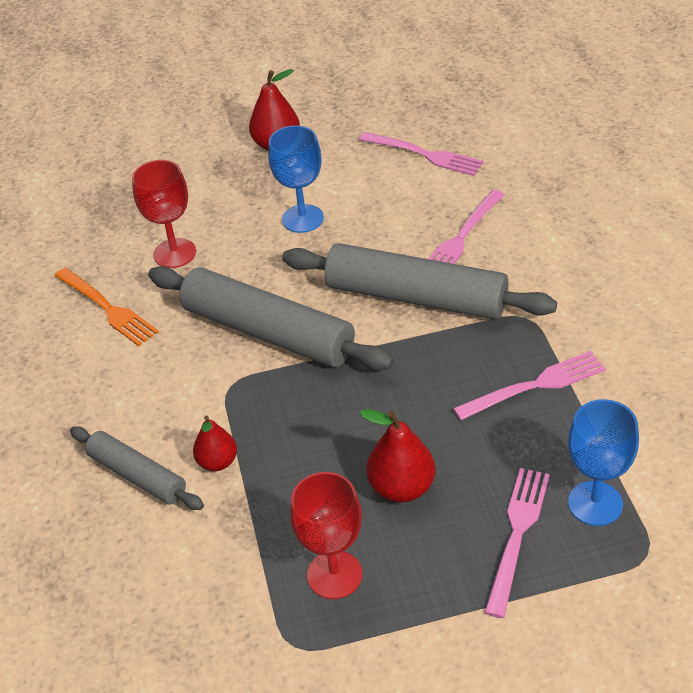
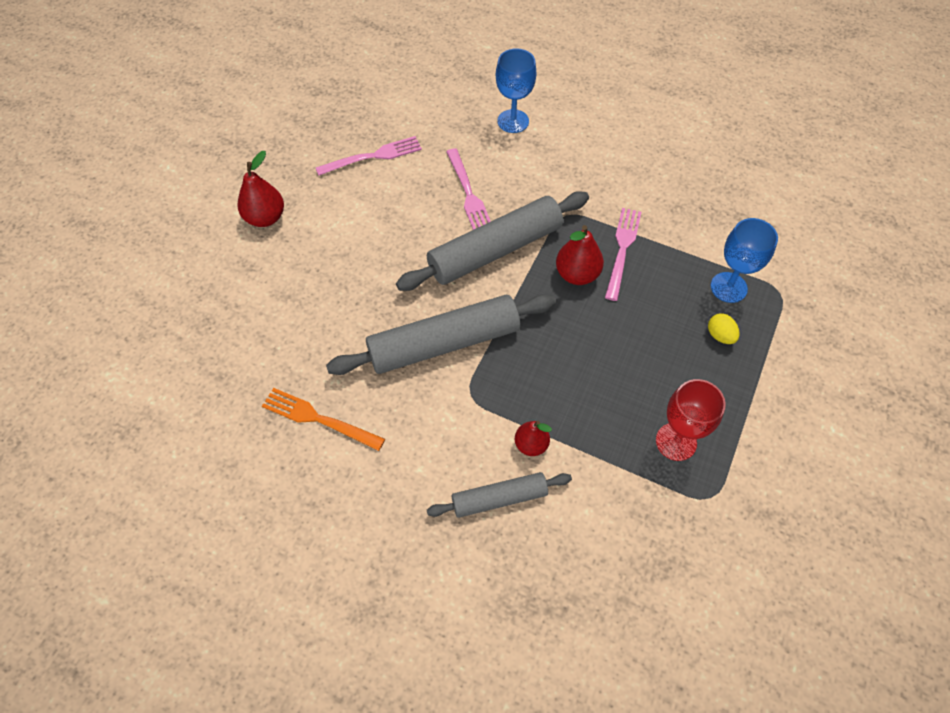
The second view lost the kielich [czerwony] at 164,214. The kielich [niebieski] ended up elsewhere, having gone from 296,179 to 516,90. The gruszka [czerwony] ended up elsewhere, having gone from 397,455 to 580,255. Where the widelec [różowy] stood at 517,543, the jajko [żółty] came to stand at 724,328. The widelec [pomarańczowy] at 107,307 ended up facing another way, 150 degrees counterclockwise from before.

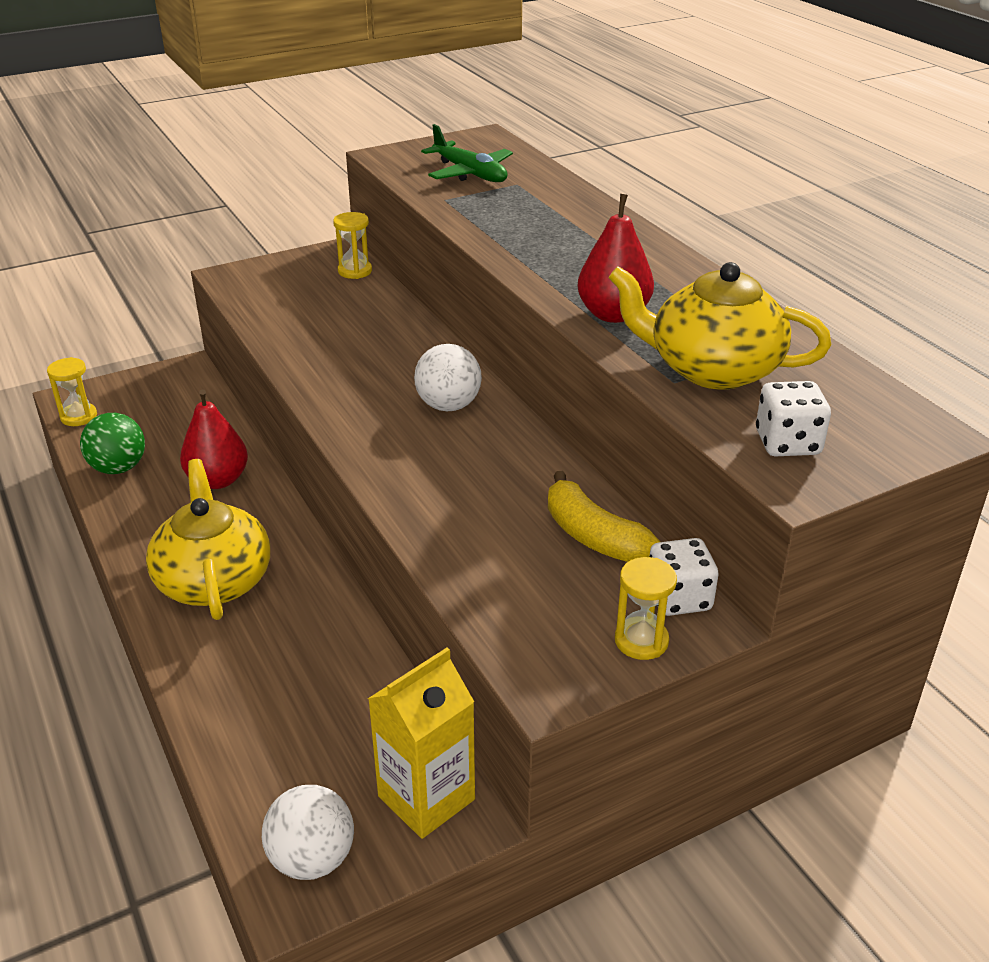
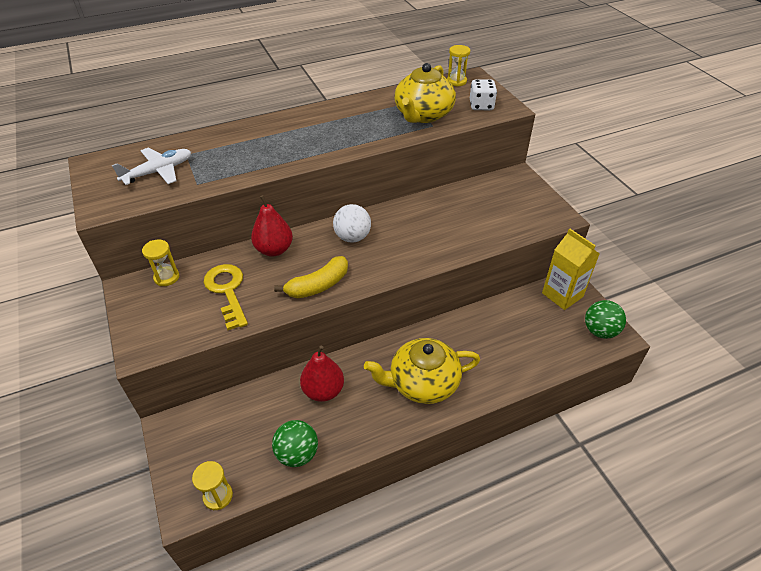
The second view lost the kostka do gry [biały] at 684,577. The second view gained the klucz [żółty] at 226,297. The banan [żółty] ended up elsewhere, having gone from 604,516 to 311,277. The gruszka [czerwony] ended up elsewhere, having gone from 615,258 to 272,226. The klepsydra [żółty] ended up elsewhere, having gone from 646,608 to 458,66. What was the piłka [biały] at 308,832 turned into the piłka [zielony] at 605,319. What was the samolot [zielony] at 467,153 turned into the samolot [biały] at 151,166.

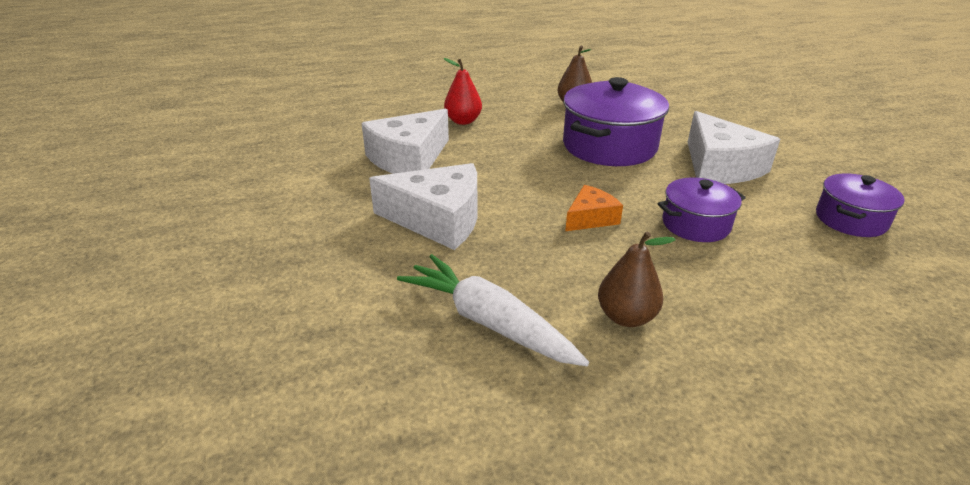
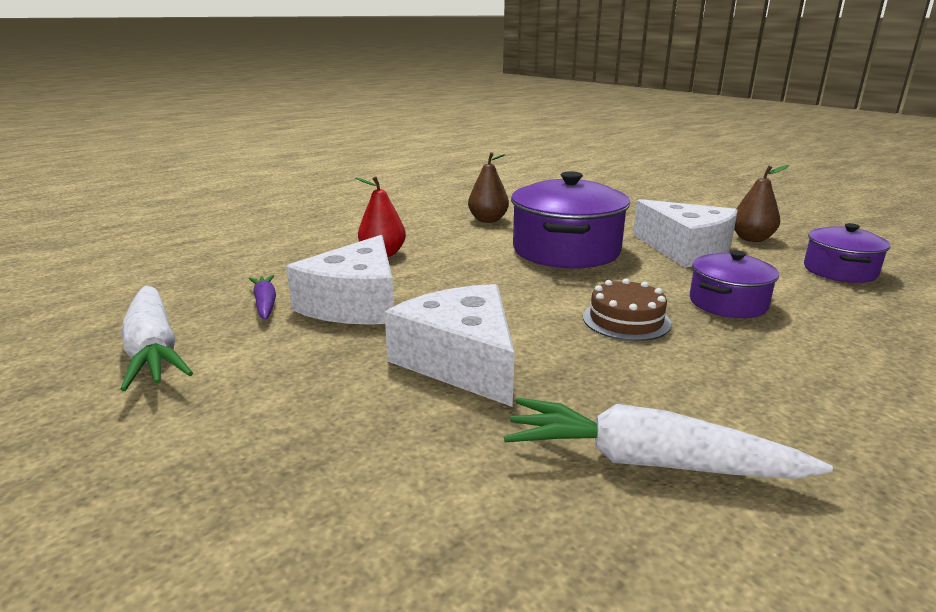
The second view gained the marchewka [biały] at 156,338. The second view gained the marchewka [fioletowy] at 262,297. The gruszka [brązowy] ended up elsewhere, having gone from 637,279 to 761,203. Where the ser [pomarańczowy] stood at 594,208, the tort [brązowy] came to stand at 627,309. The ser [biały] at 423,206 ended up facing another way, 105 degrees counterclockwise from before.

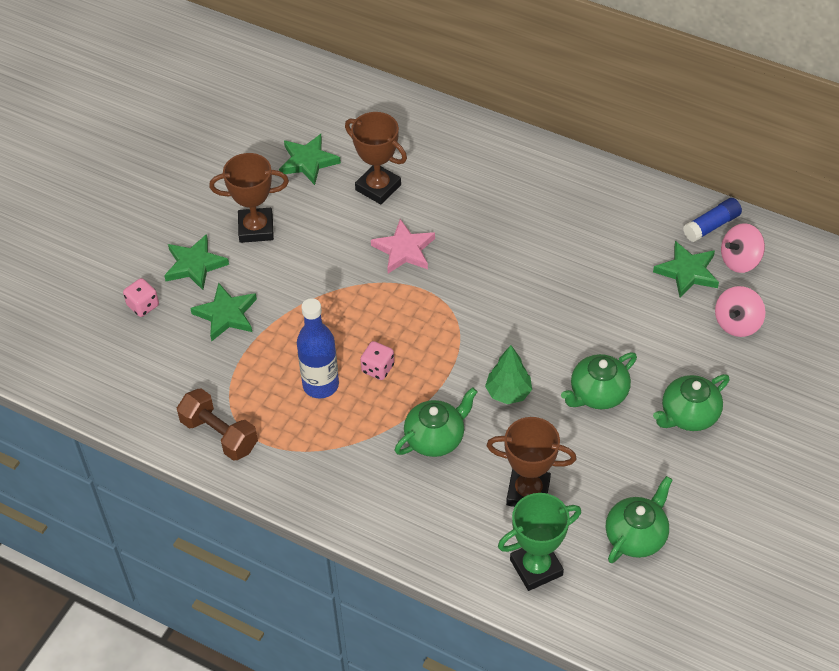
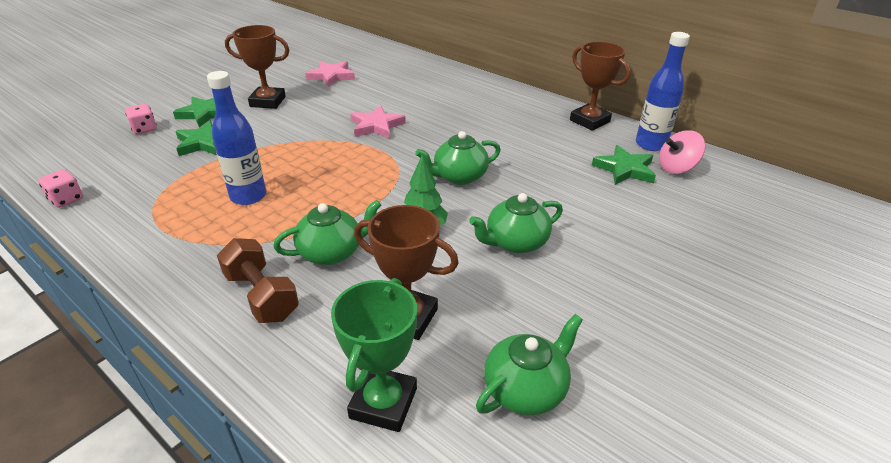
The second view lost the bączek [różowy] at 740,311. The hantel [brązowy] ended up elsewhere, having gone from 217,424 to 258,280. The puchar [brązowy] ended up elsewhere, having gone from 376,158 to 600,86. The kostka do gry [różowy] ended up elsewhere, having gone from 377,360 to 60,189. The imbryk [zielony] ended up elsewhere, having gone from 691,402 to 458,158. Where the klej w sztyfcie [niebieski] stood at 712,220, the butelka [niebieski] came to stand at 663,91. What was the gwiazda [zielony] at 310,159 turned into the gwiazda [różowy] at 330,74. The puchar [zielony] at 539,542 ended up facing another way, 60 degrees counterclockwise from before.

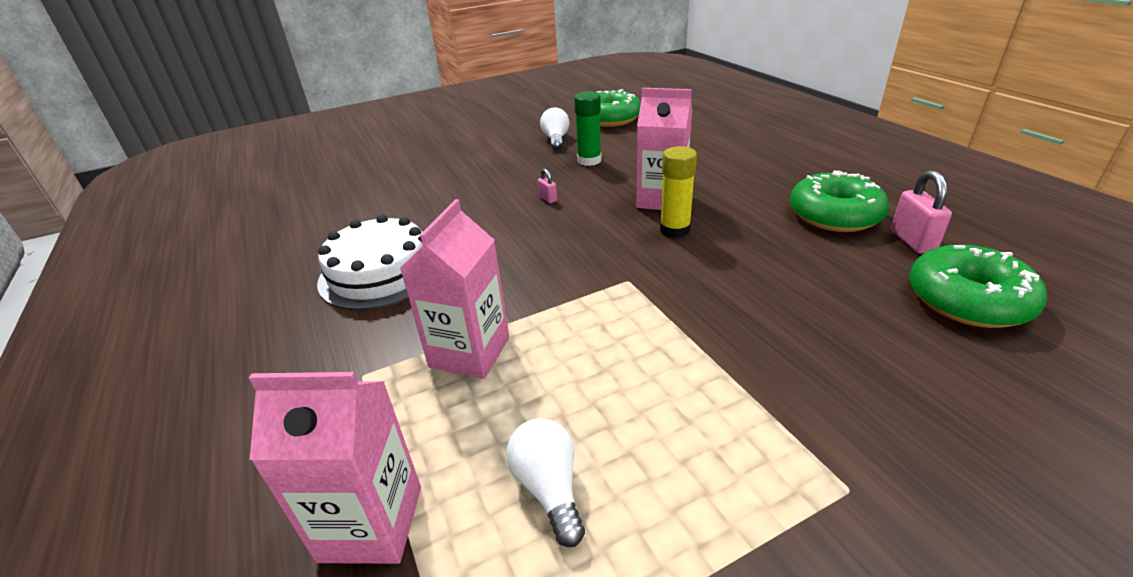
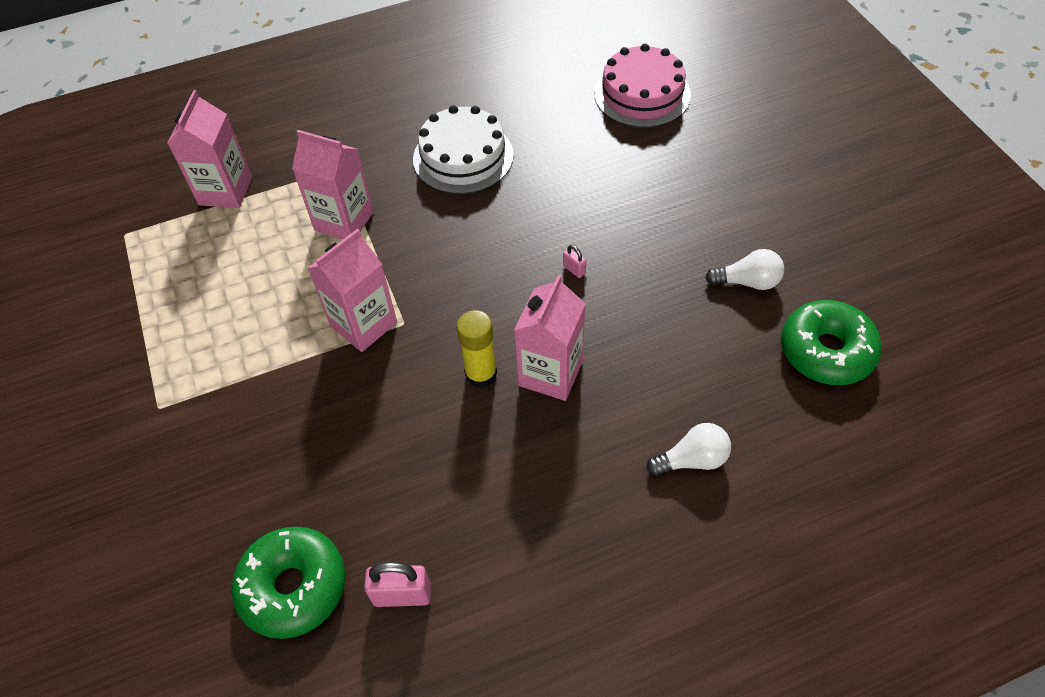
The second view lost the klej w sztyfcie [zielony] at 588,128. The second view lost the donut [zielony] at 839,201. The second view gained the karton mleka [różowy] at 352,290. The second view gained the tort [różowy] at 642,86. The żarówka [biały] ended up elsewhere, having gone from 545,482 to 689,449. The kłódka [różowy] at 547,186 ended up facing another way, 75 degrees clockwise from before.

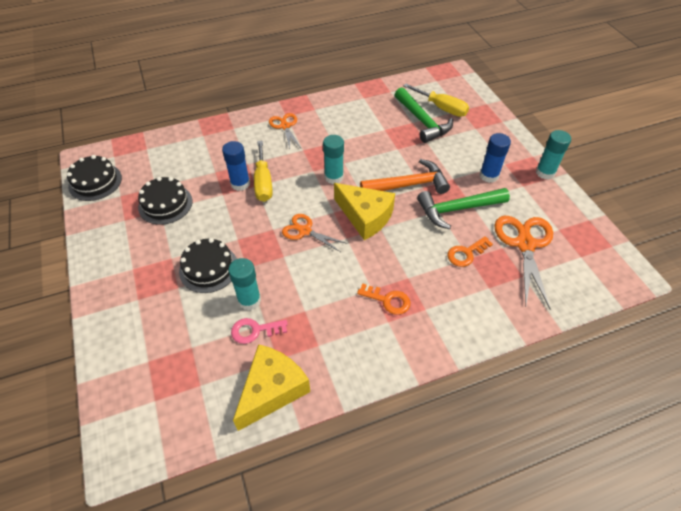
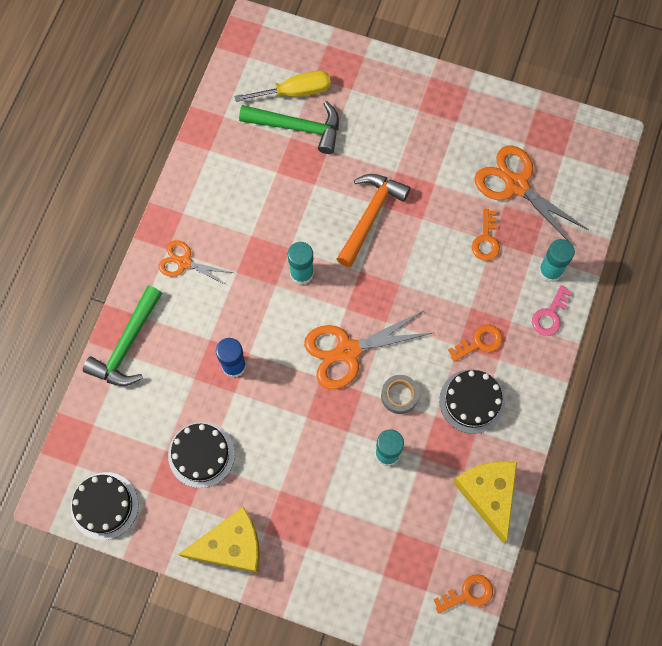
The second view lost the śrubokręt [żółty] at 263,171. The second view lost the klej w sztyfcie [niebieski] at 495,158. The second view gained the taśma klejąca [szary] at 400,394. The second view gained the klucz [pomarańczowy] at 463,593. The tort [czarny] ended up elsewhere, having gone from 208,265 to 472,401. The klucz [różowy] ended up elsewhere, having gone from 259,331 to 552,310. The ser [żółty] ended up elsewhere, having gone from 364,211 to 219,540. The młotek [zielony] ended up elsewhere, having gone from 463,208 to 122,335. The klej w sztyfcie [turkusowy] ended up elsewhere, having gone from 553,155 to 557,260. The size of the nożyczki [pomarańczowy] at 314,233 changed by a factor of 1.67.

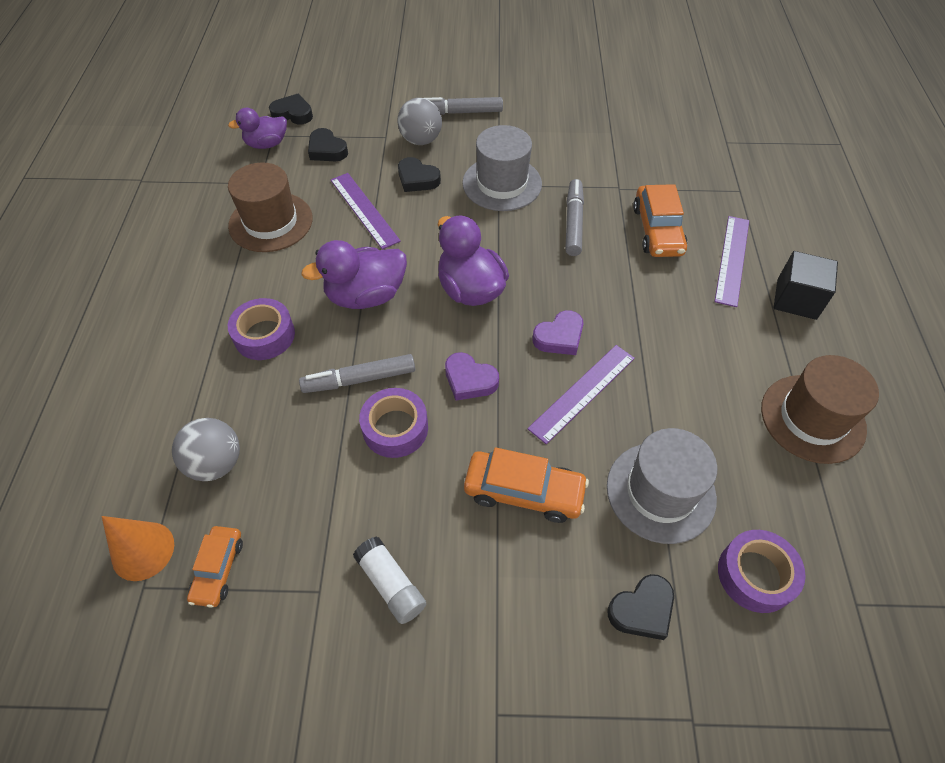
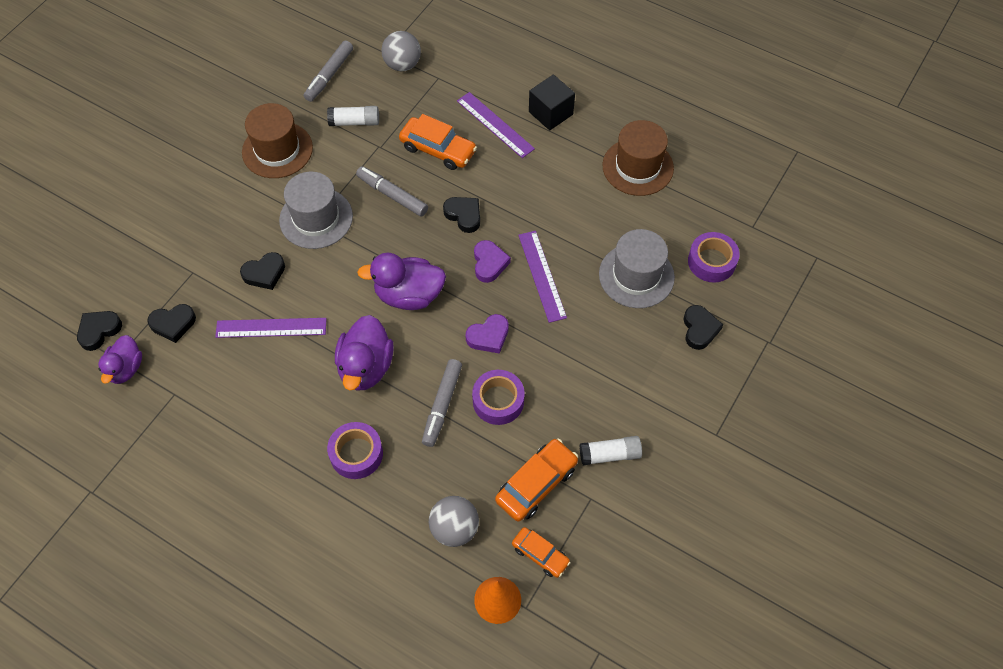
The second view gained the klej w sztyfcie [biały] at 353,116. The second view gained the serce [czarny] at 461,215. The kapelusz [brązowy] ended up elsewhere, having gone from 270,207 to 277,140. The piłka [szary] ended up elsewhere, having gone from 419,121 to 401,51. The flamaster [szary] ended up elsewhere, having gone from 464,106 to 328,71. The samochód [pomarańczowy] ended up elsewhere, having gone from 526,485 to 536,480.

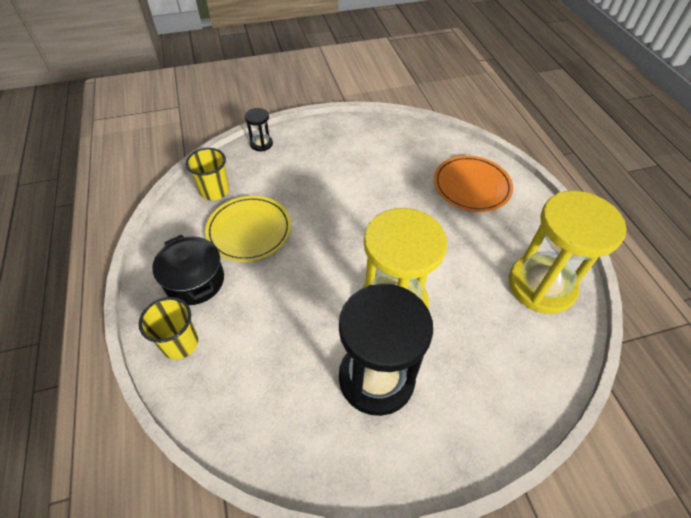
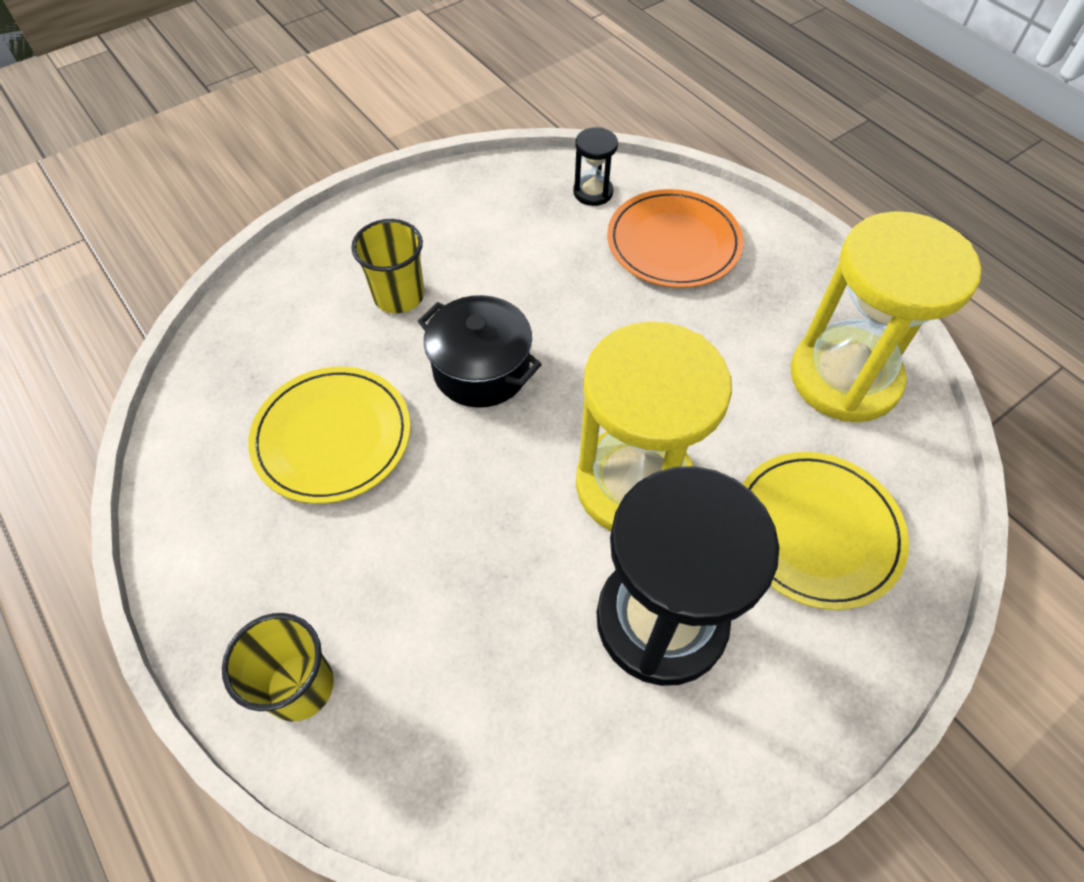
The second view gained the talerz [żółty] at 826,531. The garnek [czarny] ended up elsewhere, having gone from 188,270 to 479,351. The szklanka [żółty] ended up elsewhere, having gone from 207,174 to 387,266. The klepsydra [czarny] ended up elsewhere, having gone from 259,129 to 595,166.

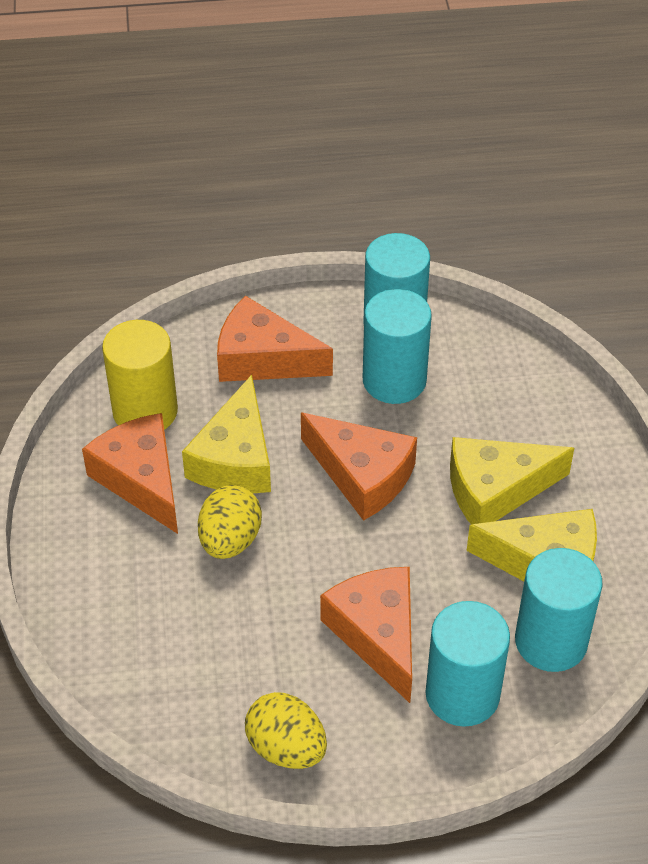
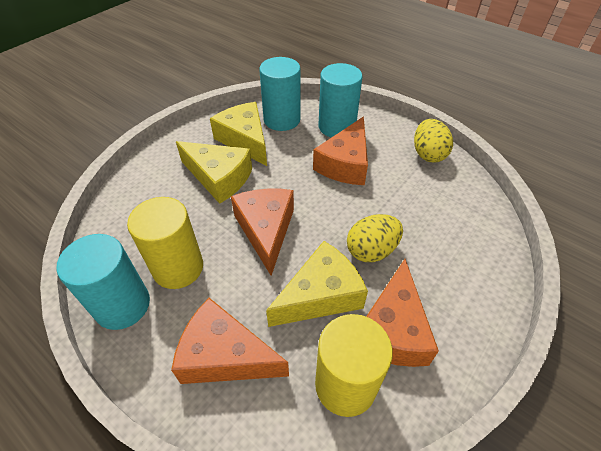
What was the walec [turkusowy] at 397,346 turned into the walec [żółty] at 165,243. The ser [pomarańczowy] at 275,339 ended up facing another way, 135 degrees clockwise from before.

